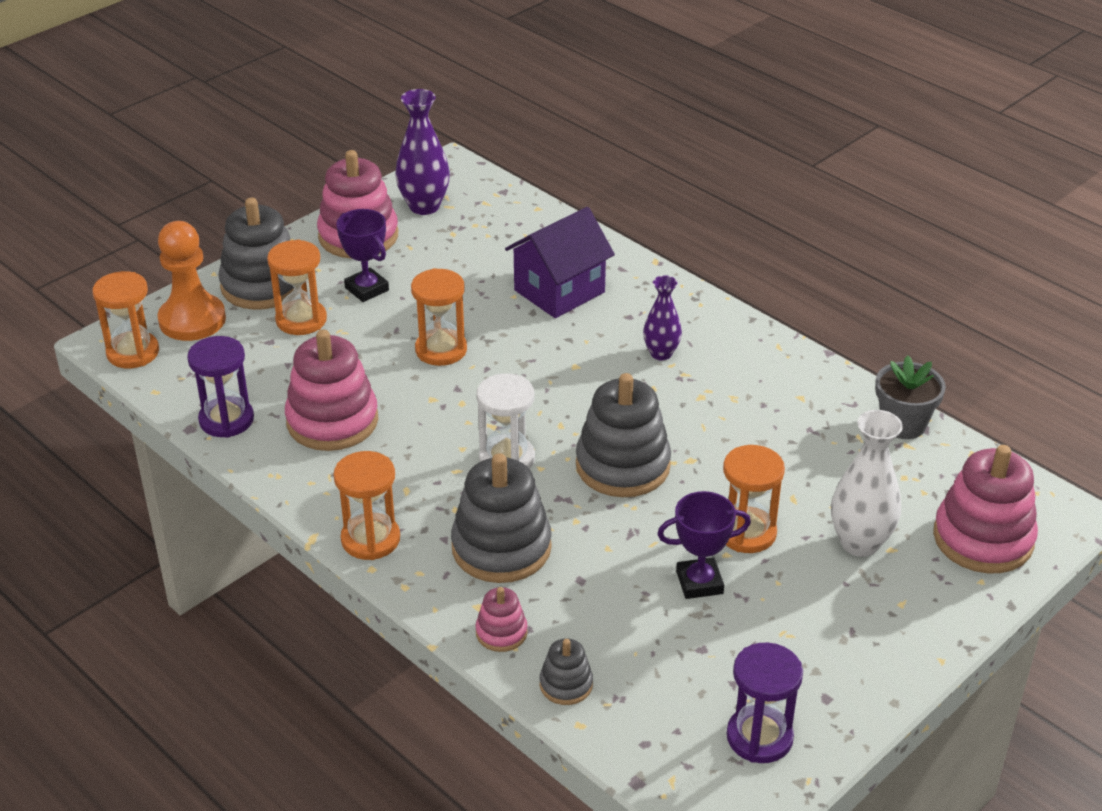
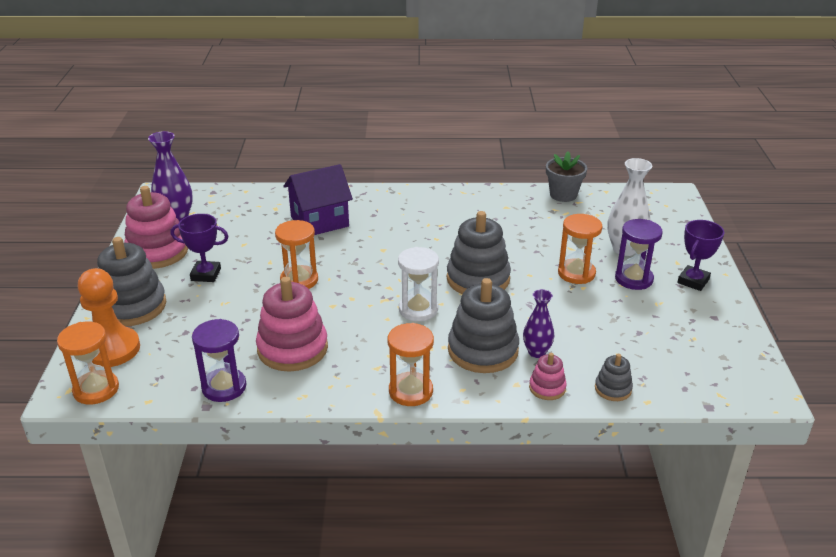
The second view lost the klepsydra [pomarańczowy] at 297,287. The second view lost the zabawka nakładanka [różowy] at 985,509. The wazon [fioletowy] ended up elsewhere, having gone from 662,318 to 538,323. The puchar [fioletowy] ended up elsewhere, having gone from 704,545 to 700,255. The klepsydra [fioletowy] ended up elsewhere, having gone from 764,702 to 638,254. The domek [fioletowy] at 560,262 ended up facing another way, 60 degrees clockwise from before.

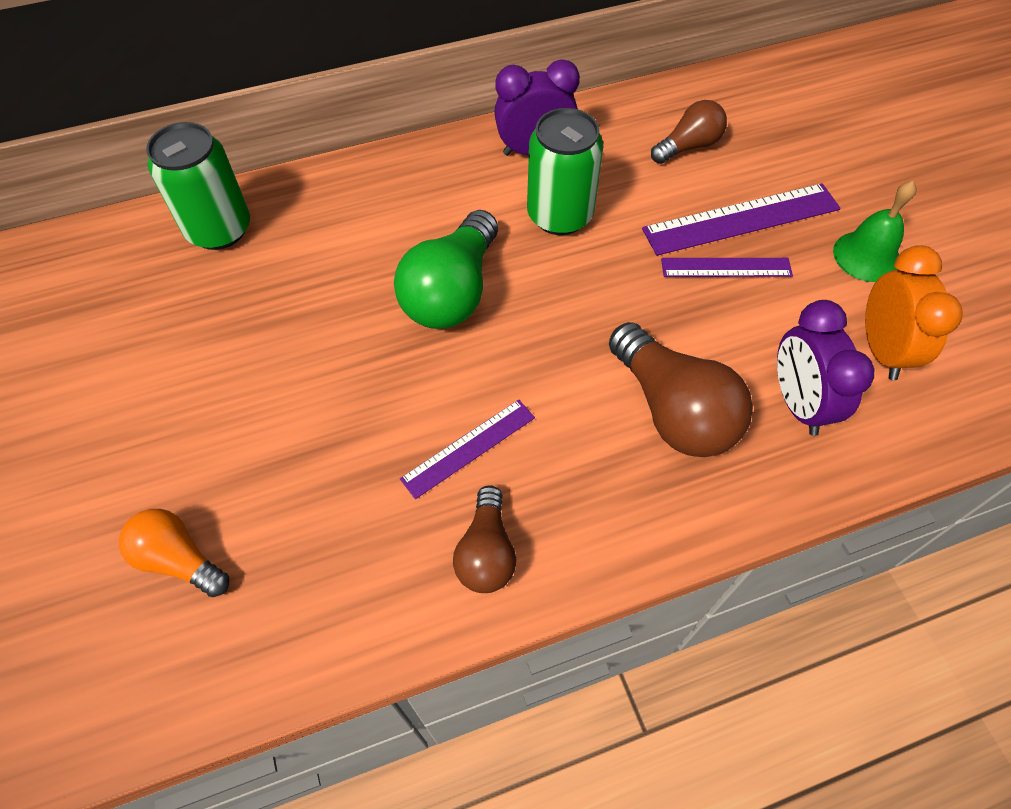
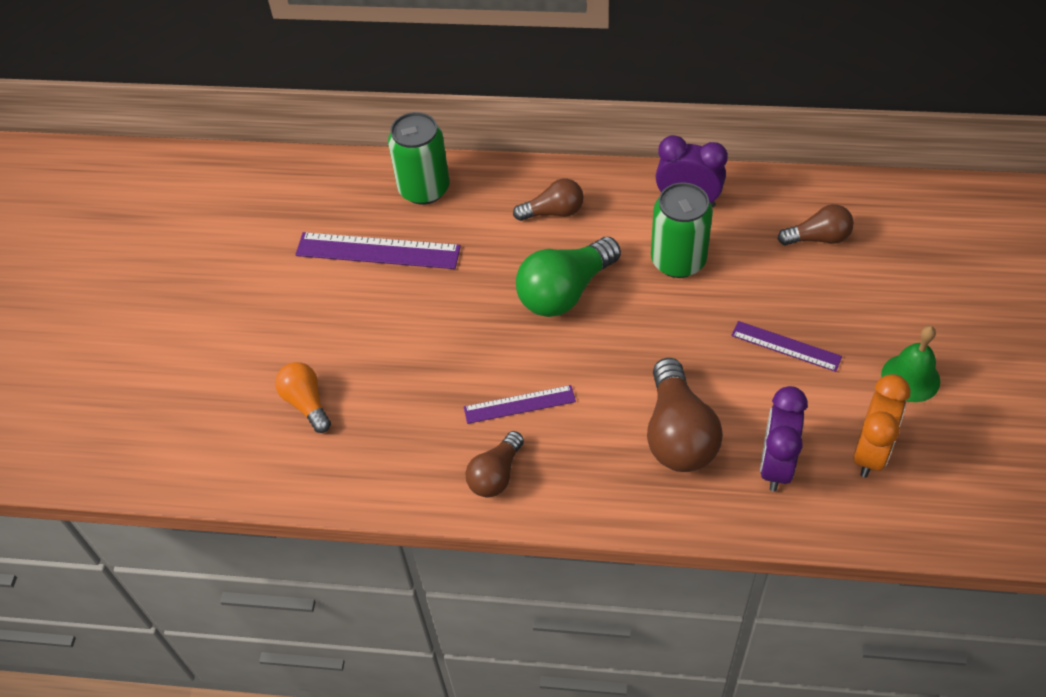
The second view gained the żarówka [brązowy] at 548,200. The linijka [fioletowy] ended up elsewhere, having gone from 741,219 to 378,250.

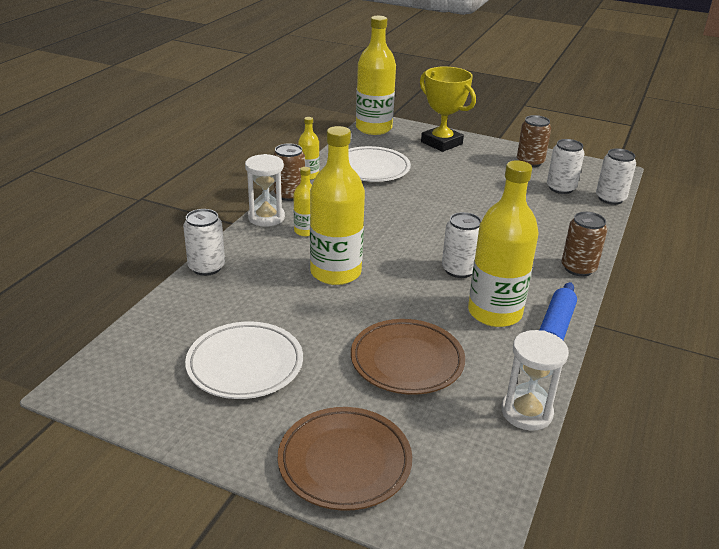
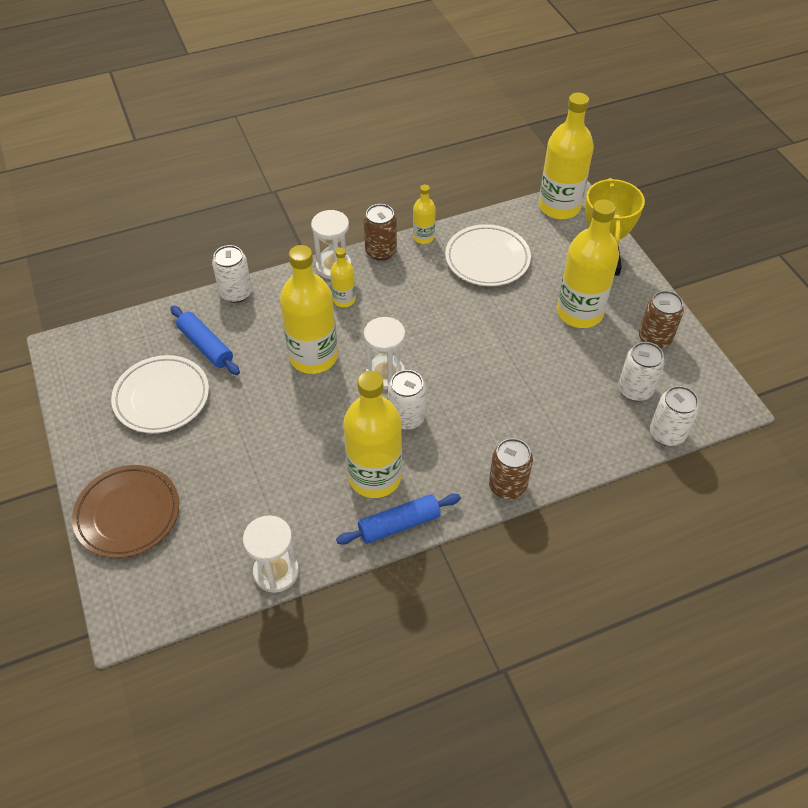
The second view lost the talerz [brązowy] at 408,357. The second view gained the wałek do ciasta [niebieski] at 205,340. The second view gained the klepsydra [biały] at 384,353. The second view gained the butelka [żółty] at 588,263.

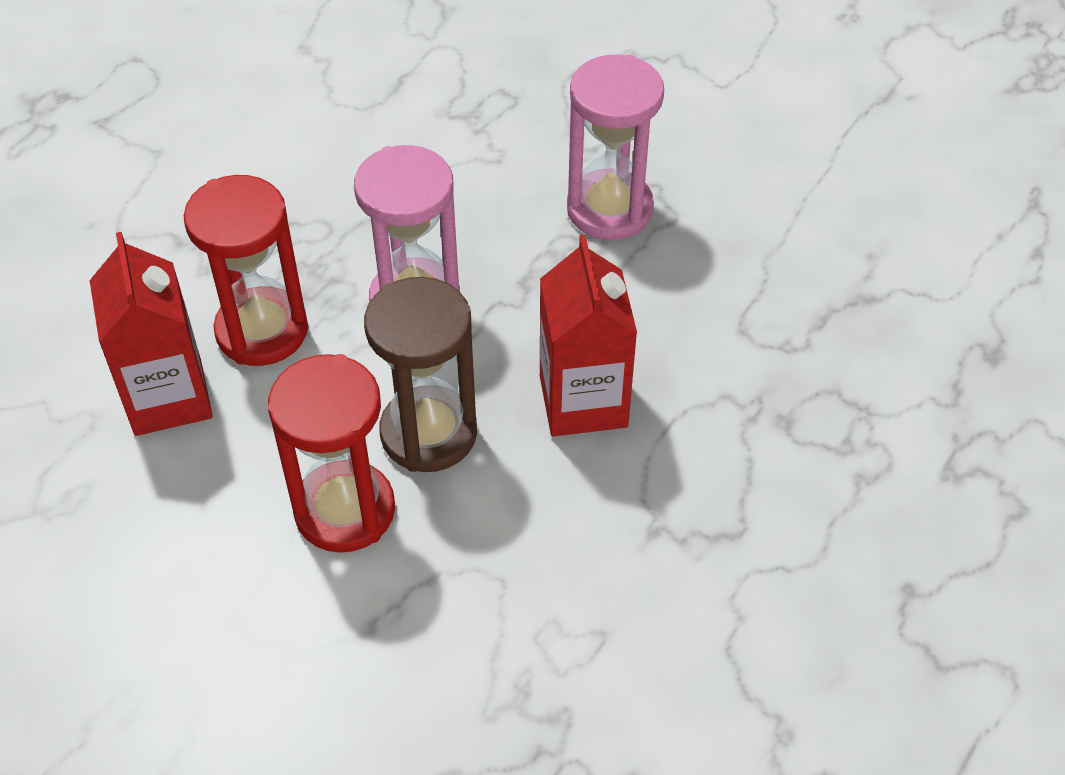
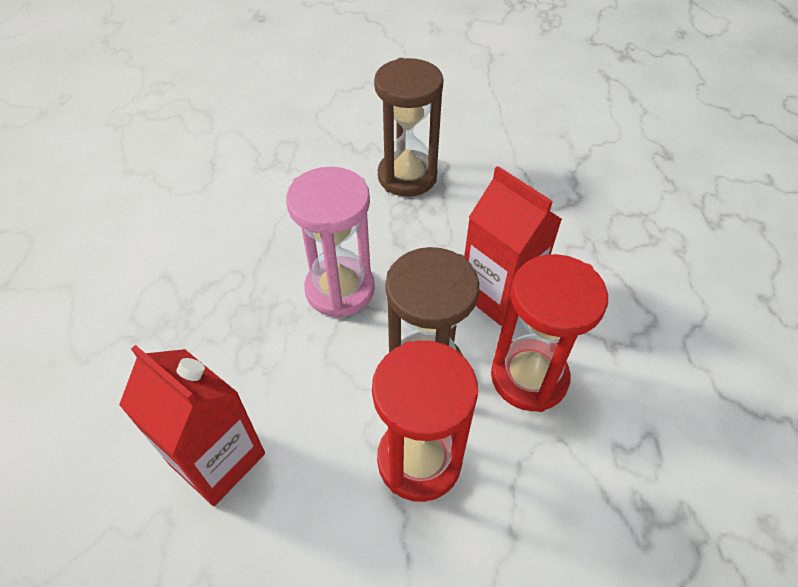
The klepsydra [czerwony] ended up elsewhere, having gone from 246,270 to 549,333. What was the klepsydra [różowy] at 615,147 turned into the klepsydra [brązowy] at 409,127.

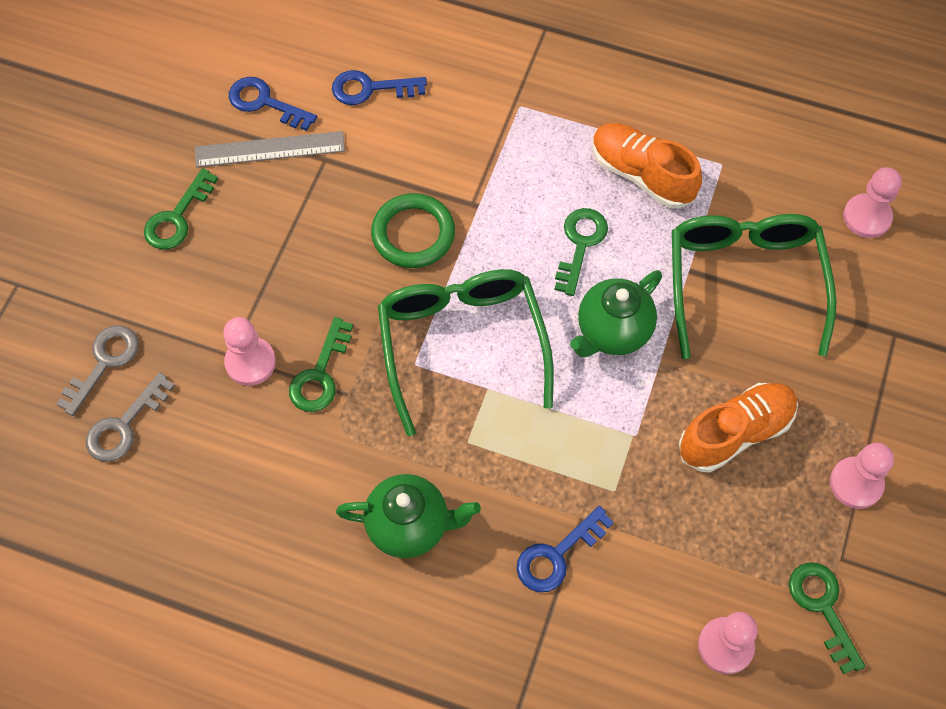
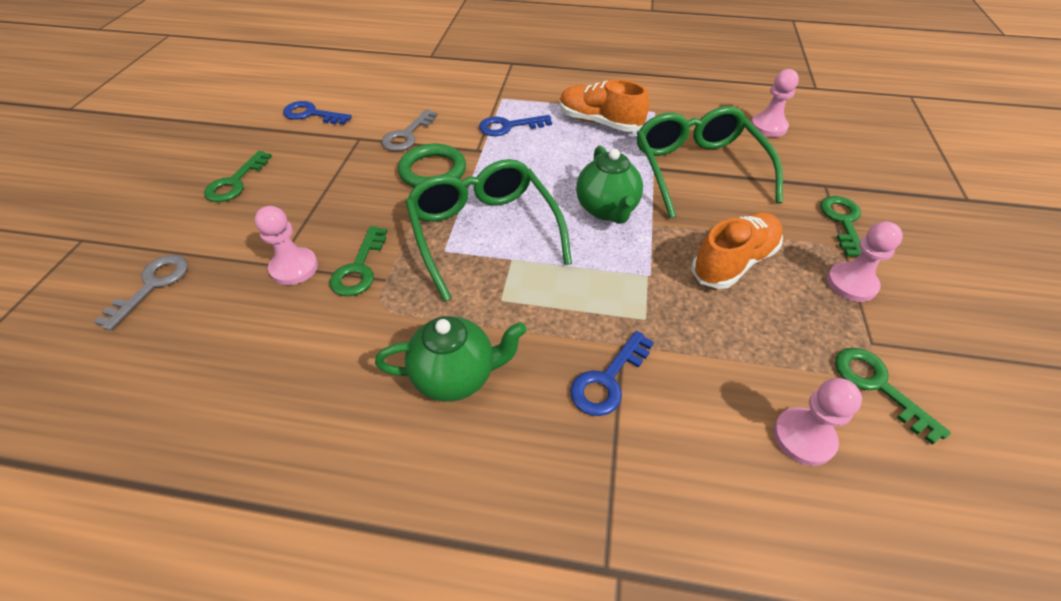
The second view lost the linijka [szary] at 270,149. The klucz [szary] ended up elsewhere, having gone from 130,417 to 409,130. The klucz [niebieski] ended up elsewhere, having gone from 379,87 to 515,125. The klucz [zielony] ended up elsewhere, having gone from 581,252 to 841,226. The imbryk [zielony] at 616,313 ended up facing another way, 45 degrees counterclockwise from before.

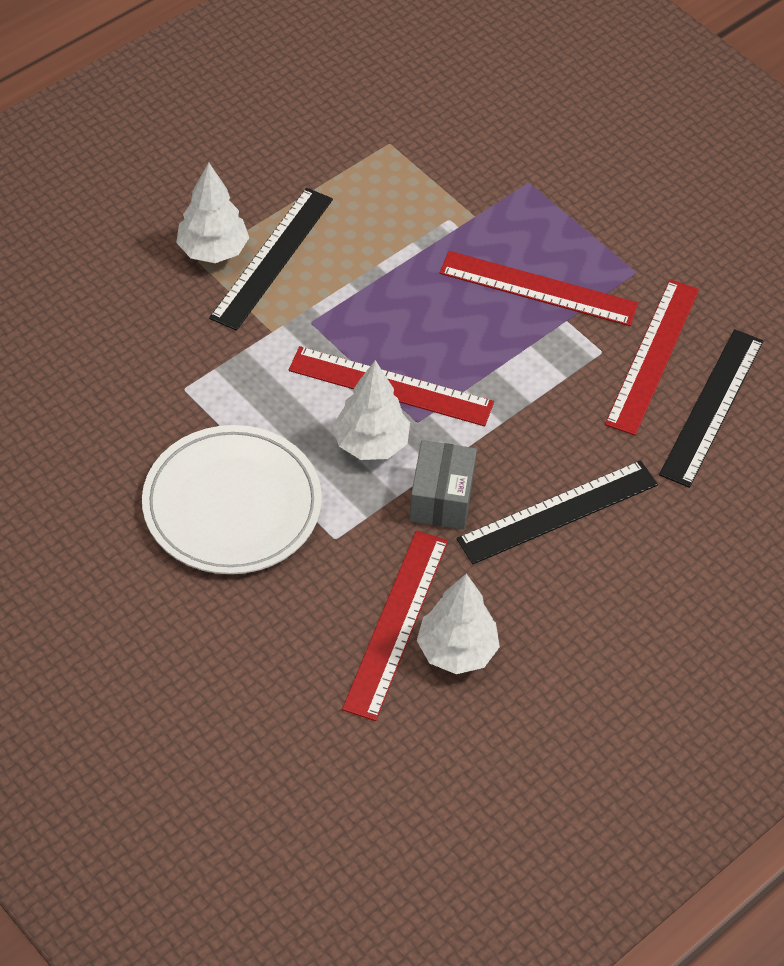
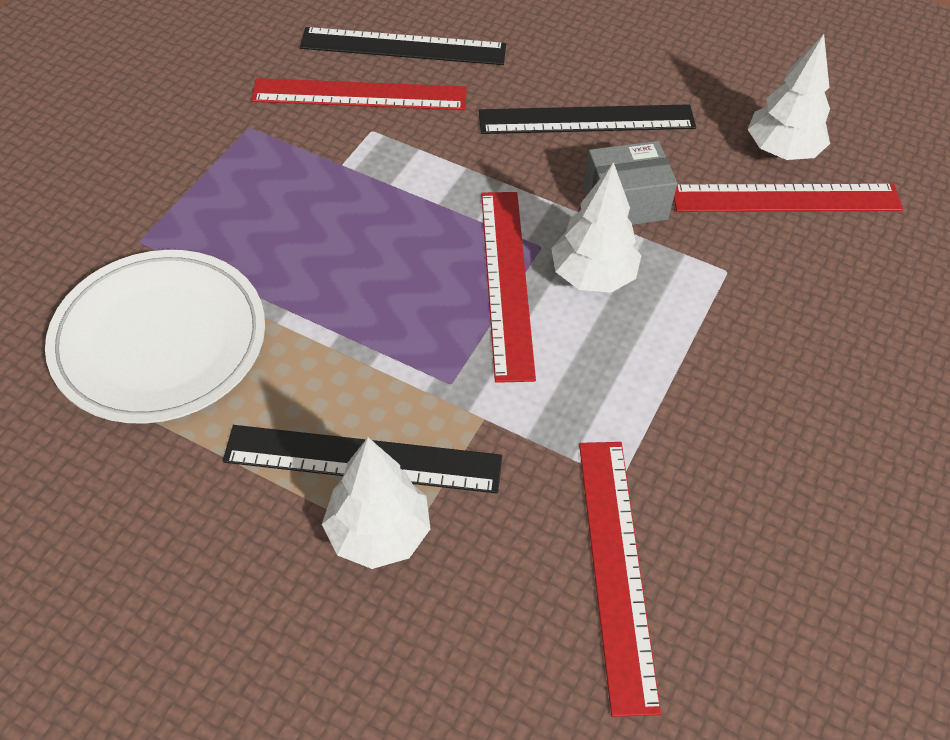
The talerz [biały] ended up elsewhere, having gone from 232,499 to 155,337. The linijka [czerwony] ended up elsewhere, having gone from 538,288 to 620,579. The linijka [czarny] at 557,512 ended up facing another way, 45 degrees counterclockwise from before.

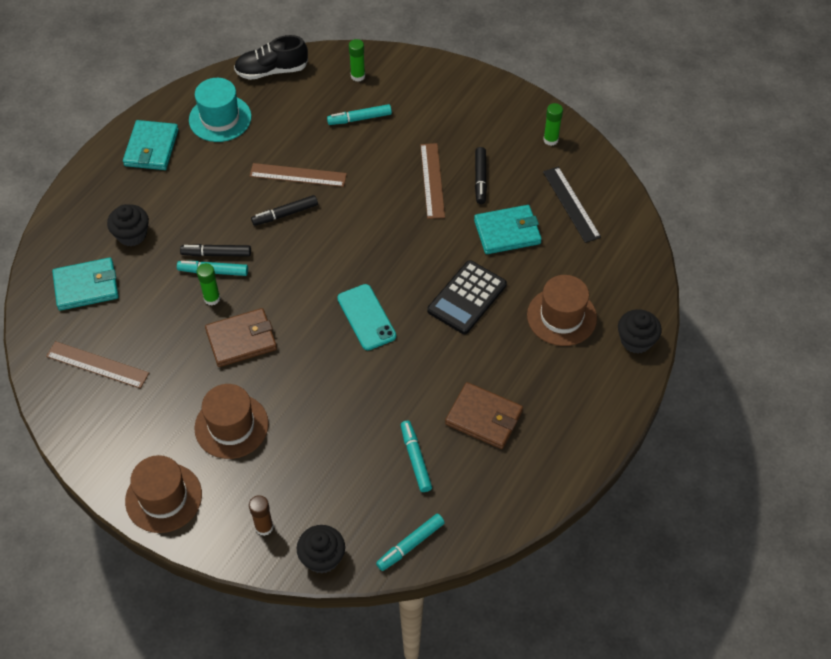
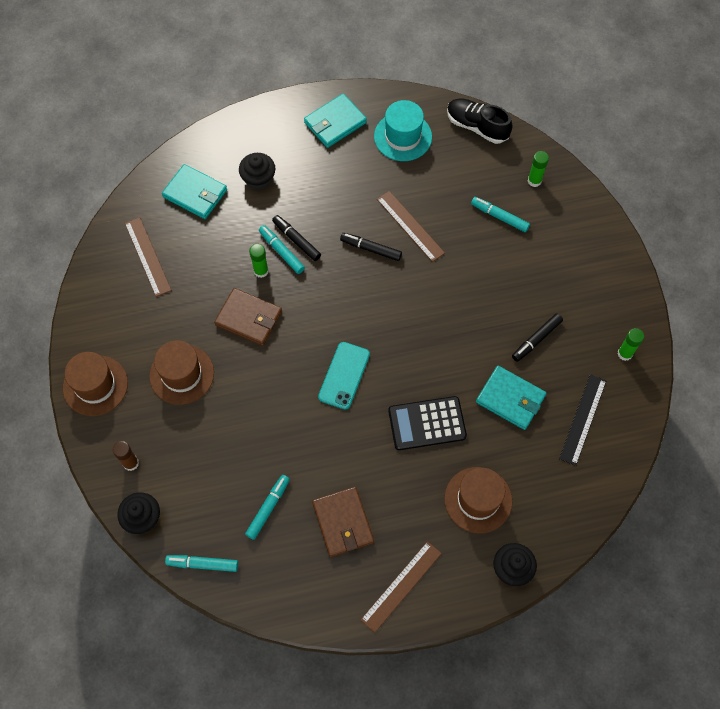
The linijka [brązowy] ended up elsewhere, having gone from 432,181 to 401,587.

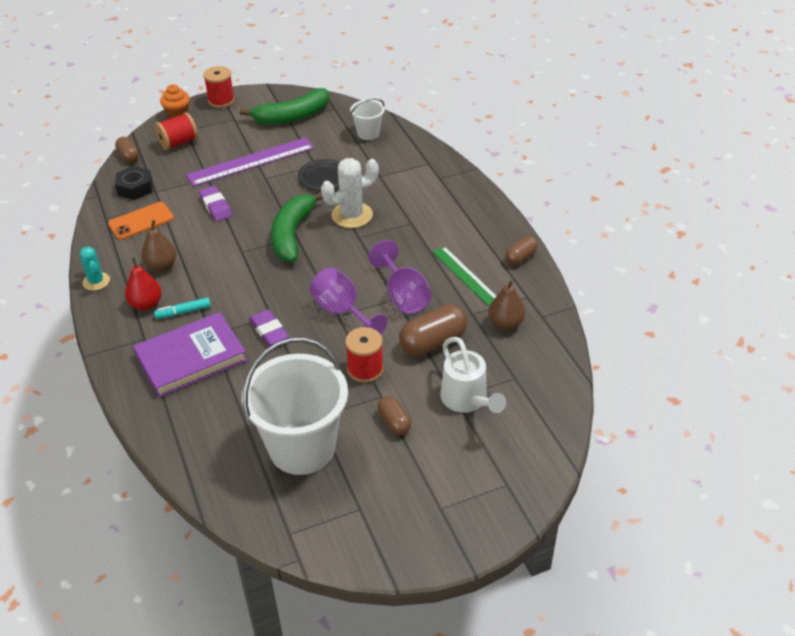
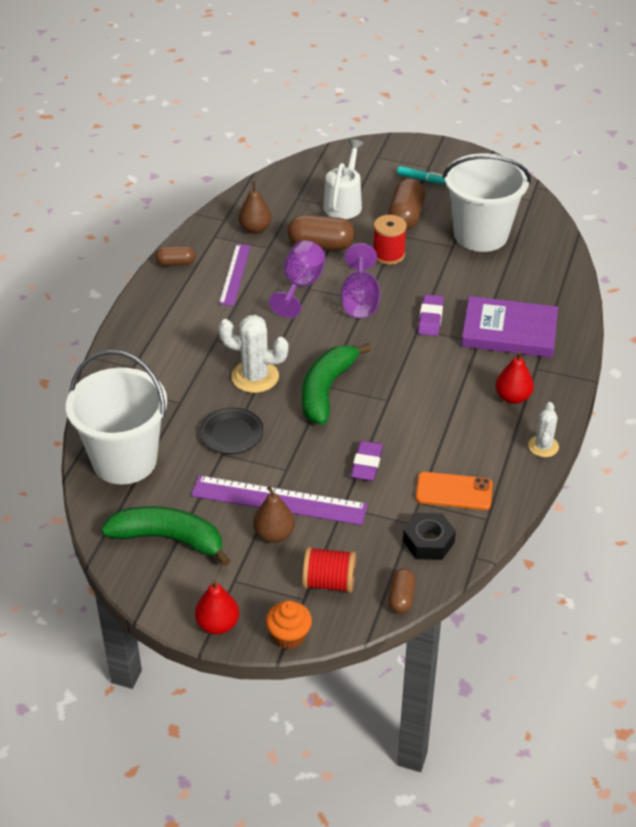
The gruszka [brązowy] ended up elsewhere, having gone from 158,245 to 274,514. The flamaster [turkusowy] ended up elsewhere, having gone from 182,308 to 421,175. Where the szpulka [czerwony] stood at 219,87, the gruszka [czerwony] came to stand at 217,607. What was the kaktus [turkusowy] at 95,269 turned into the kaktus [biały] at 543,429. What was the linijka [zielony] at 464,276 turned into the linijka [fioletowy] at 235,275. The banan [zielony] at 297,227 ended up facing another way, 150 degrees clockwise from before. The size of the wiadro [biały] at 367,119 changed by a factor of 2.13. The size of the kapsułka [brązowy] at 394,415 changed by a factor of 1.72.

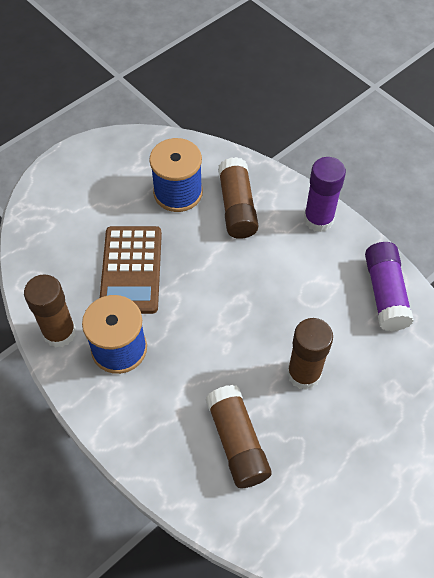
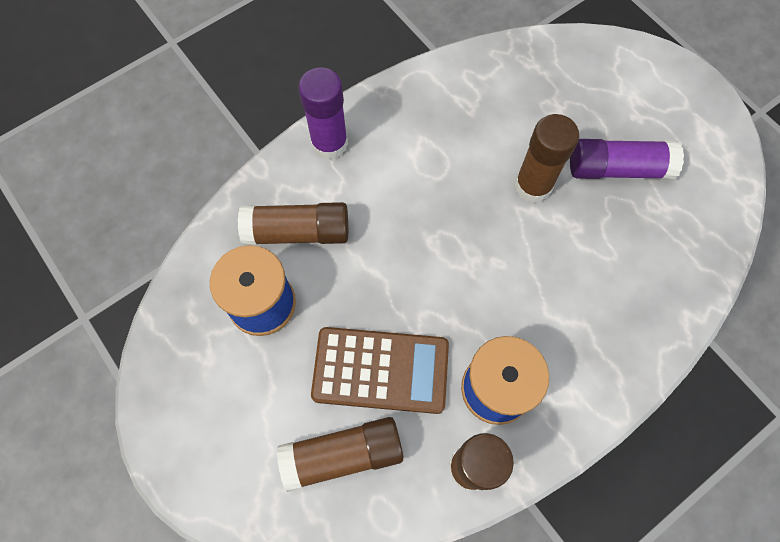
The klej w sztyfcie [brązowy] ended up elsewhere, having gone from 239,436 to 340,454. The klej w sztyfcie [fioletowy] ended up elsewhere, having gone from 389,286 to 627,159.

